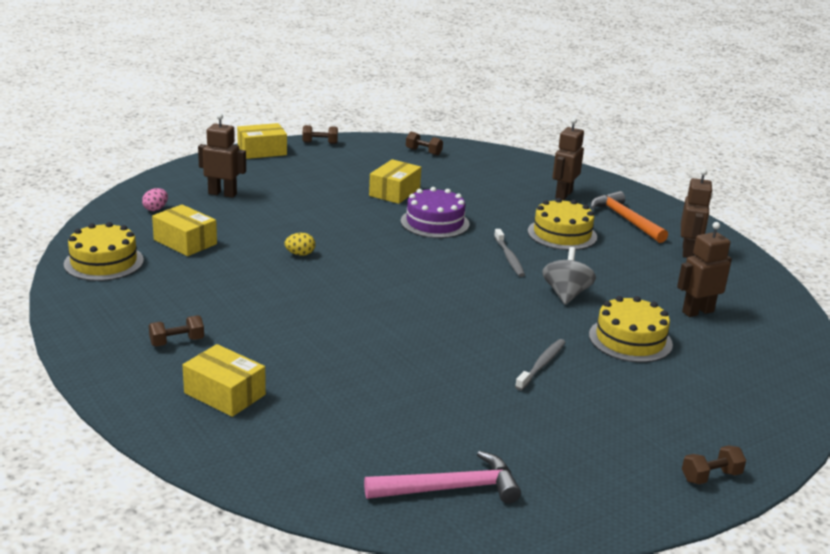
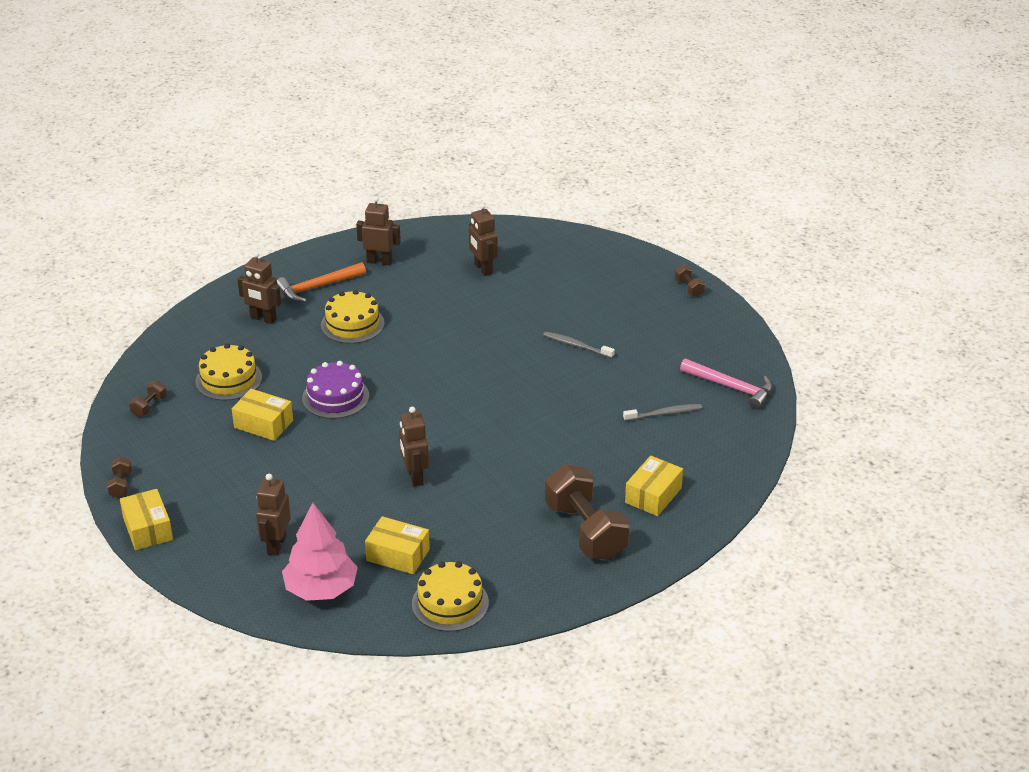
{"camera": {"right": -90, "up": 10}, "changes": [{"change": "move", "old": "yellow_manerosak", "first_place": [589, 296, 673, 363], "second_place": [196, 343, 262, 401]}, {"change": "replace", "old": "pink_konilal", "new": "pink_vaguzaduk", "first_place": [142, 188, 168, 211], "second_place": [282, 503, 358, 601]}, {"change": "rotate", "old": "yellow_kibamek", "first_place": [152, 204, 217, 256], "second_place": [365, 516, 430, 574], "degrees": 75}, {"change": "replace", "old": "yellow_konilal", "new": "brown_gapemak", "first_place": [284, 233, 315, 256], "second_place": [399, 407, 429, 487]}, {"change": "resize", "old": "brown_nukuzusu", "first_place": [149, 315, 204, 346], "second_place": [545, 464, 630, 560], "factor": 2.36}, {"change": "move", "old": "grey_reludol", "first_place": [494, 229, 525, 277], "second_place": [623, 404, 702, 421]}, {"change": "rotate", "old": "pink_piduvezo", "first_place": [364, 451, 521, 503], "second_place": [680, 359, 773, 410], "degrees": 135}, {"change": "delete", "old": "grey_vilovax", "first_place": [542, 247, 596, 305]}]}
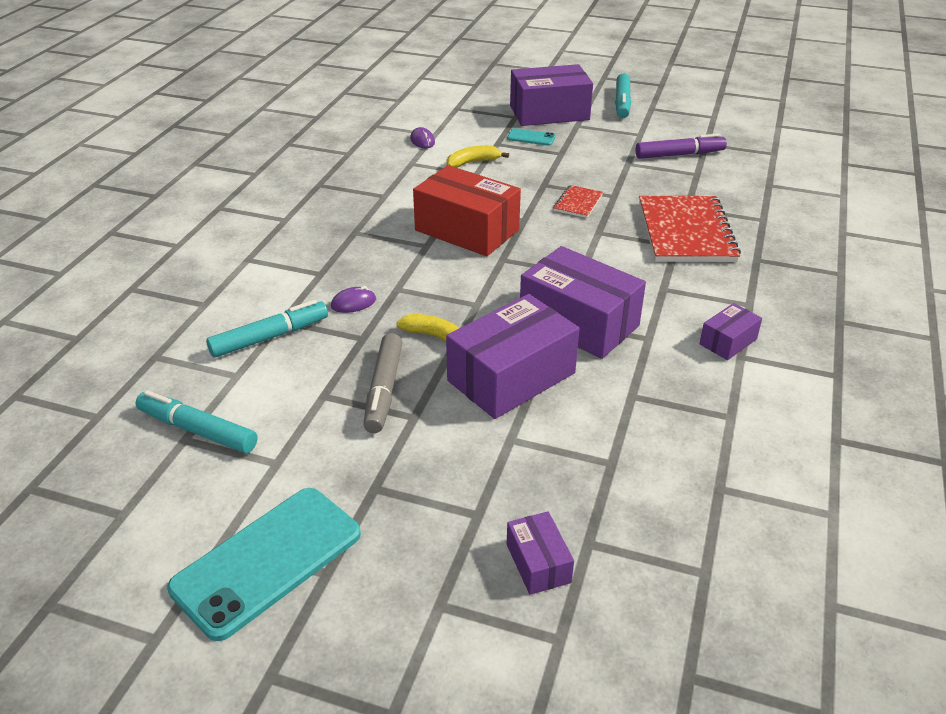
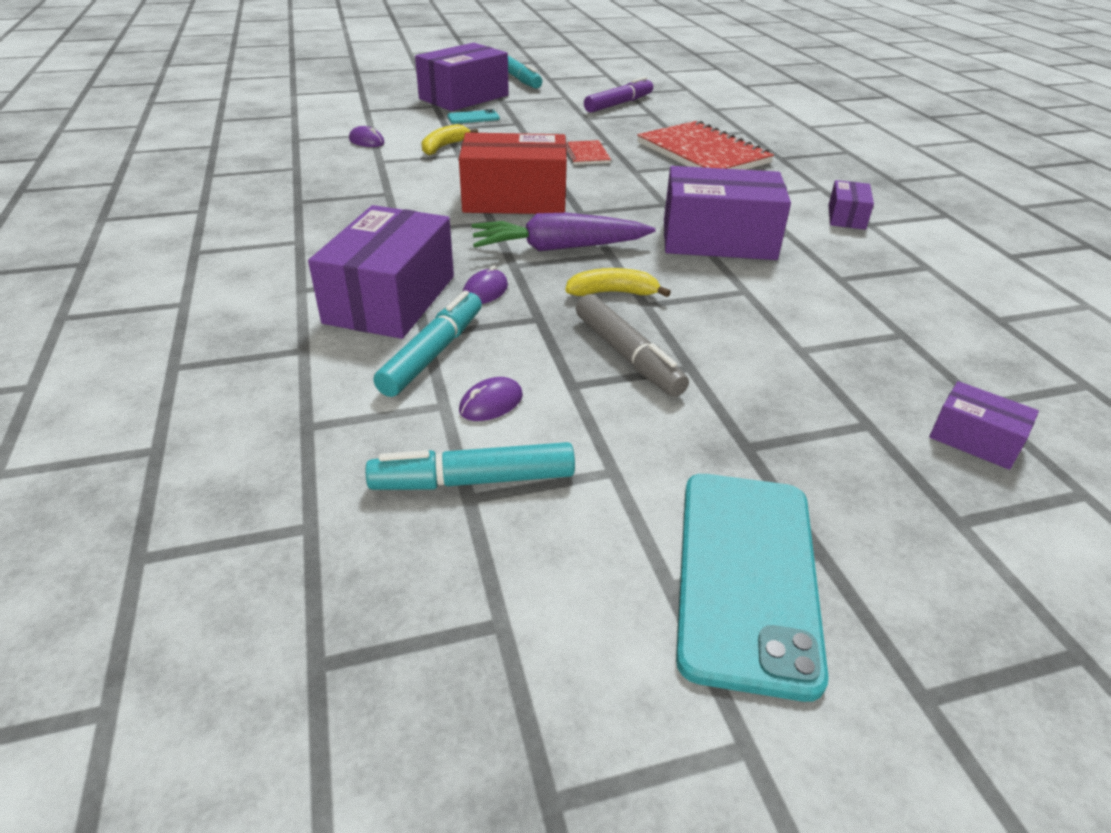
{"camera": {"right": -35, "up": 0}, "changes": [{"change": "move", "old": "purple_kibamek", "first_place": [446, 294, 580, 419], "second_place": [308, 205, 454, 339]}, {"change": "insert", "new": "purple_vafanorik", "second_place": [459, 377, 523, 421]}, {"change": "insert", "new": "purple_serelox", "second_place": [472, 213, 656, 251]}]}
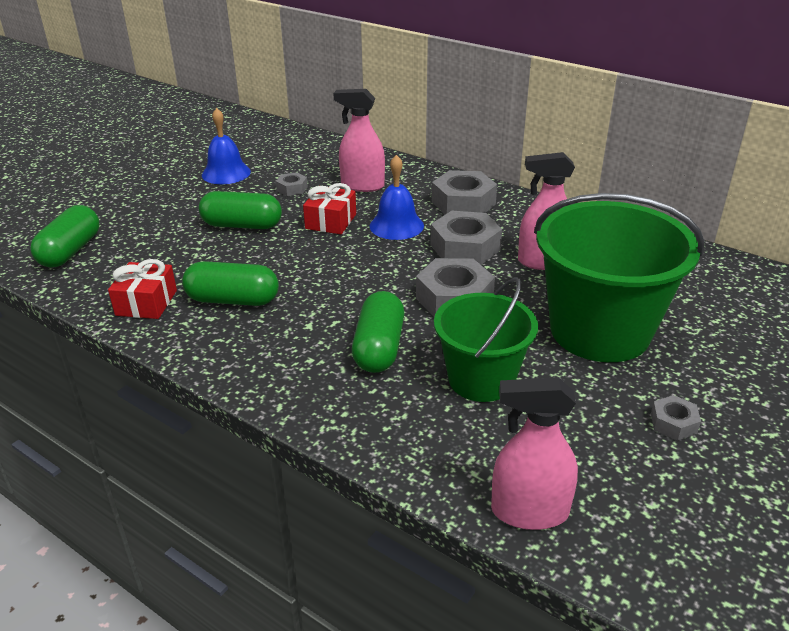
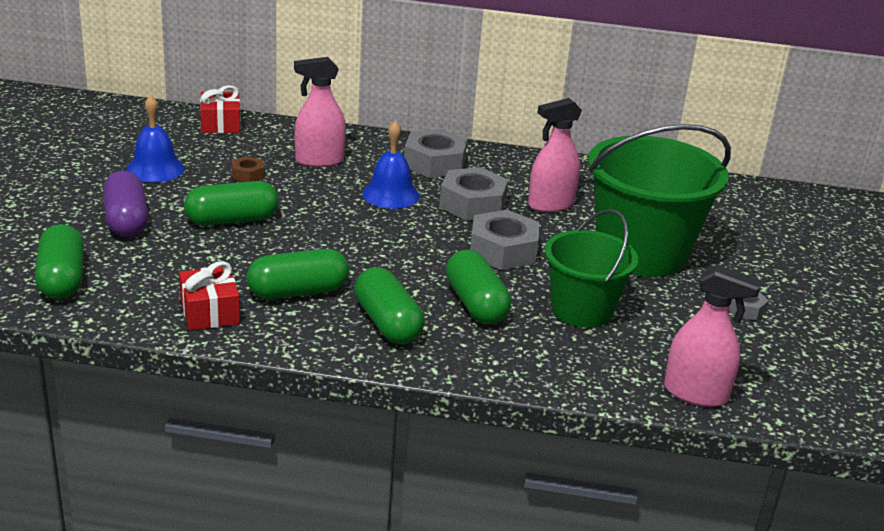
{"camera": {"right": -30, "up": -5}, "changes": [{"change": "insert", "new": "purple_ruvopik", "second_place": [103, 171, 148, 237]}, {"change": "move", "old": "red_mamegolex", "first_place": [303, 183, 356, 234], "second_place": [200, 85, 241, 133]}, {"change": "recolor", "old": "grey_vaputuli", "new": "brown_vaputuli", "first_place": [276, 172, 308, 196], "second_place": [232, 156, 264, 182]}, {"change": "insert", "new": "green_ruvopik", "second_place": [354, 267, 424, 344]}, {"change": "rotate", "old": "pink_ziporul", "first_place": [491, 378, 578, 530], "second_place": [664, 265, 762, 407], "degrees": -135}]}
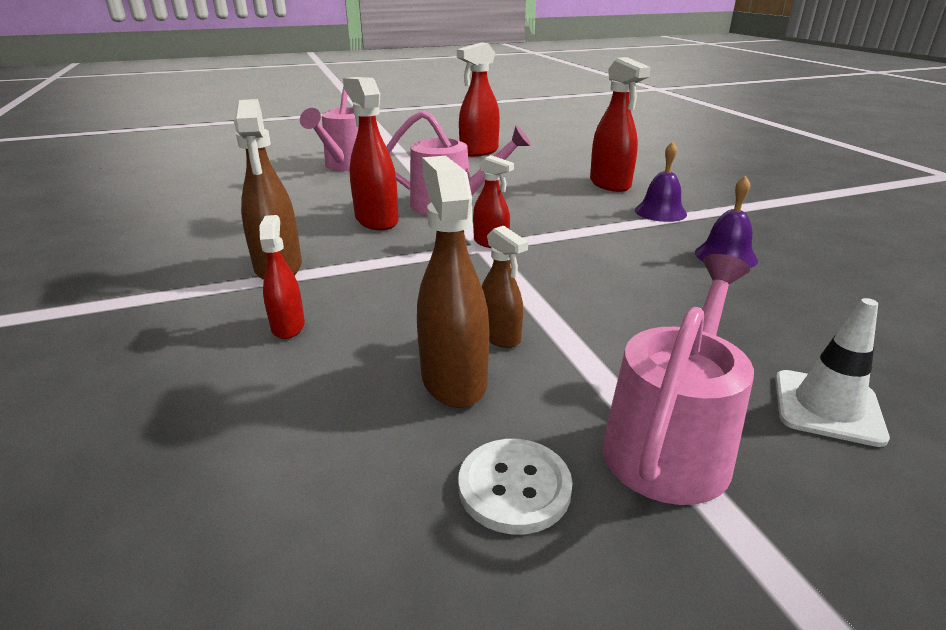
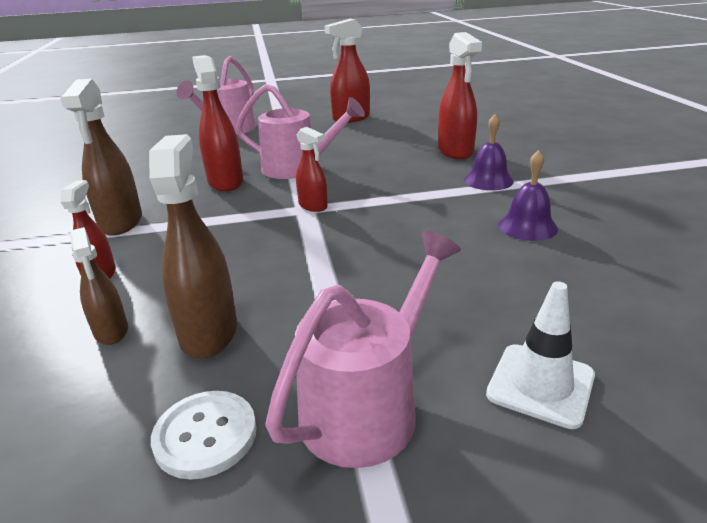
{"camera": {"right": 10, "up": 0}, "changes": [{"change": "move", "old": "brown_ziporul", "first_place": [482, 226, 528, 348], "second_place": [70, 227, 128, 345]}]}
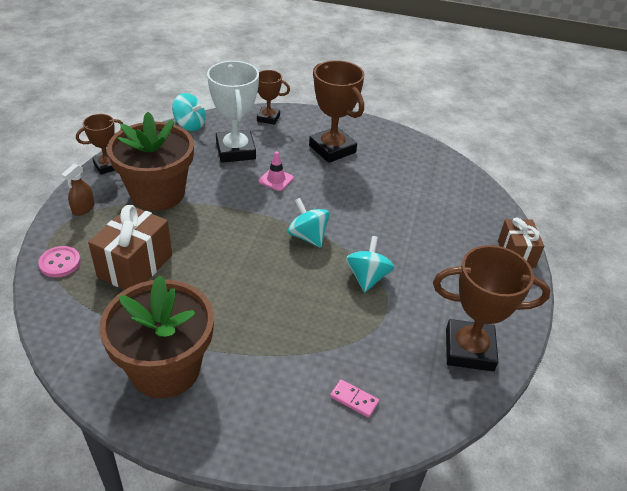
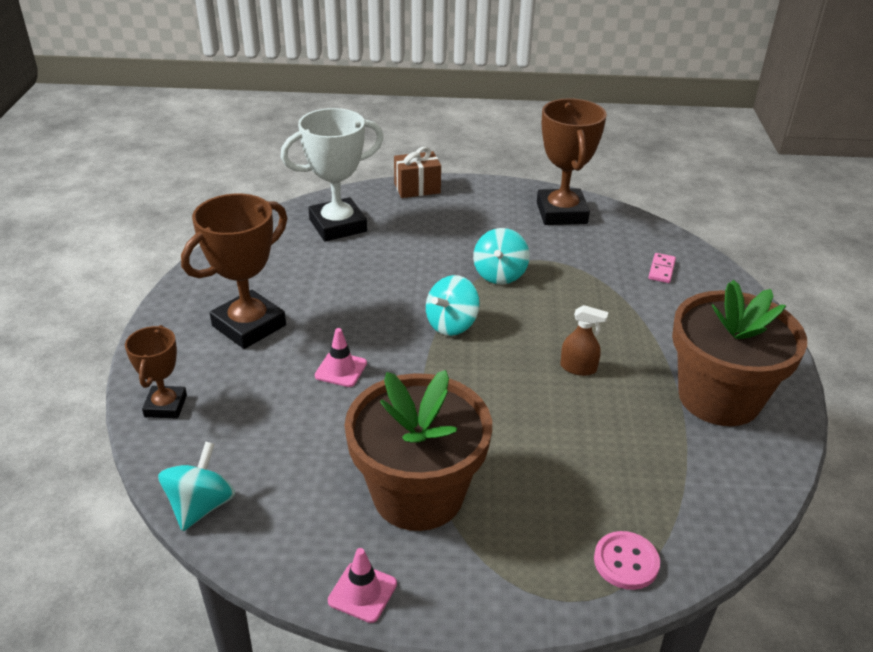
{"camera": {"right": -100, "up": -5}, "changes": [{"change": "move", "old": "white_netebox", "first_place": [207, 61, 259, 163], "second_place": [281, 108, 384, 241]}, {"change": "replace", "old": "brown_netebox", "new": "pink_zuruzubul", "first_place": [76, 114, 123, 175], "second_place": [328, 548, 397, 623]}, {"change": "rotate", "old": "turquoise_vilovax", "first_place": [346, 236, 394, 293], "second_place": [473, 228, 530, 284], "degrees": -75}, {"change": "move", "old": "brown_ziporul", "first_place": [61, 164, 95, 216], "second_place": [560, 305, 608, 376]}, {"change": "delete", "old": "brown_mamegolex", "first_place": [88, 205, 172, 290]}]}
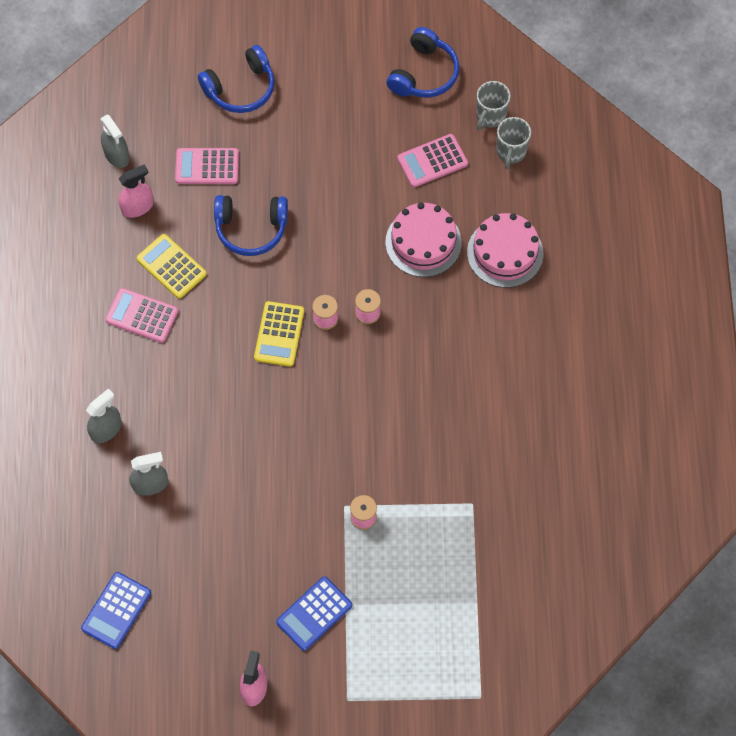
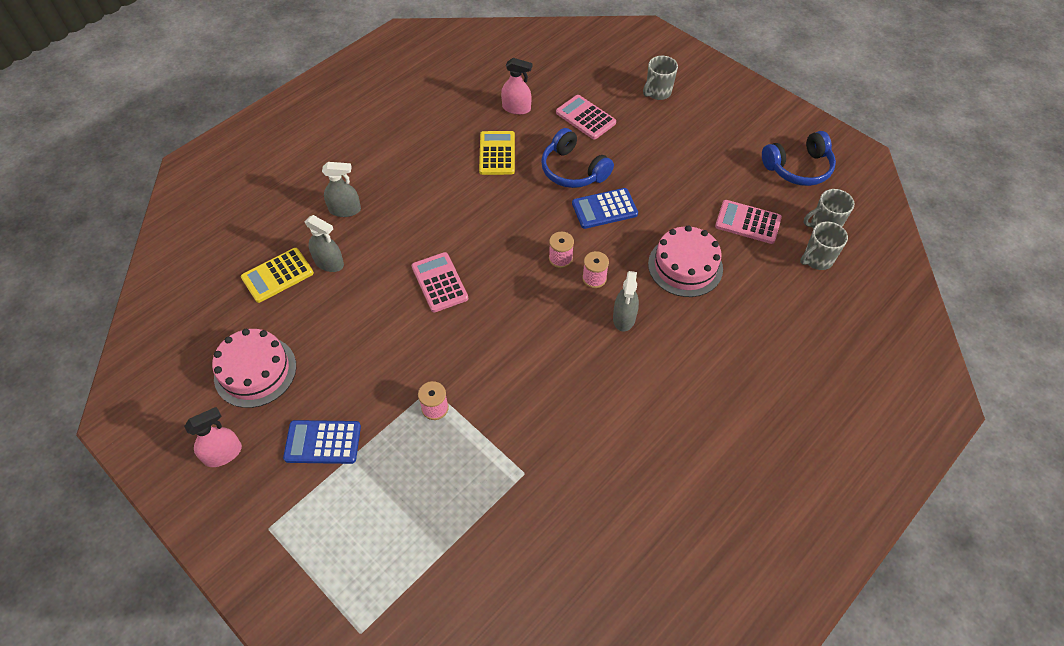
{"camera": {"right": 45, "up": -10}, "changes": [{"change": "move", "old": "pink_manerosak", "first_place": [467, 213, 543, 288], "second_place": [212, 329, 296, 408]}, {"change": "move", "old": "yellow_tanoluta", "first_place": [254, 301, 304, 367], "second_place": [241, 248, 314, 303]}, {"change": "move", "old": "pink_tanoluta", "first_place": [105, 288, 178, 343], "second_place": [412, 252, 468, 312]}, {"change": "move", "old": "blue_tanoluta", "first_place": [81, 572, 151, 649], "second_place": [572, 188, 638, 229]}, {"change": "move", "old": "grey_ziporul", "first_place": [101, 115, 130, 168], "second_place": [613, 271, 639, 331]}, {"change": "replace", "old": "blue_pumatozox", "new": "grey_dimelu", "first_place": [198, 45, 275, 113], "second_place": [643, 56, 678, 100]}]}
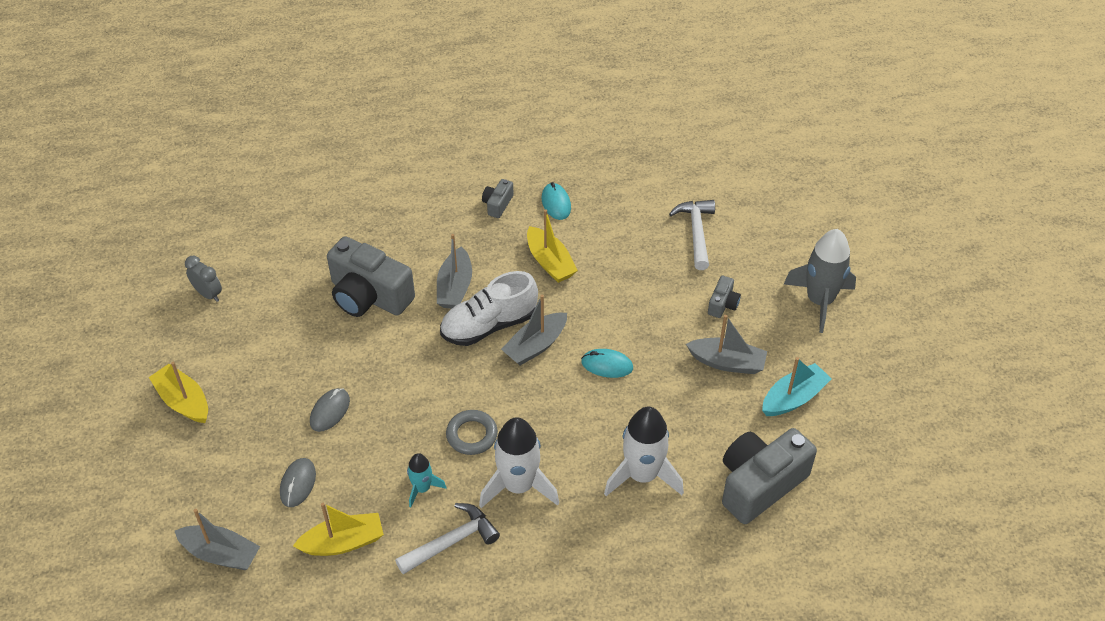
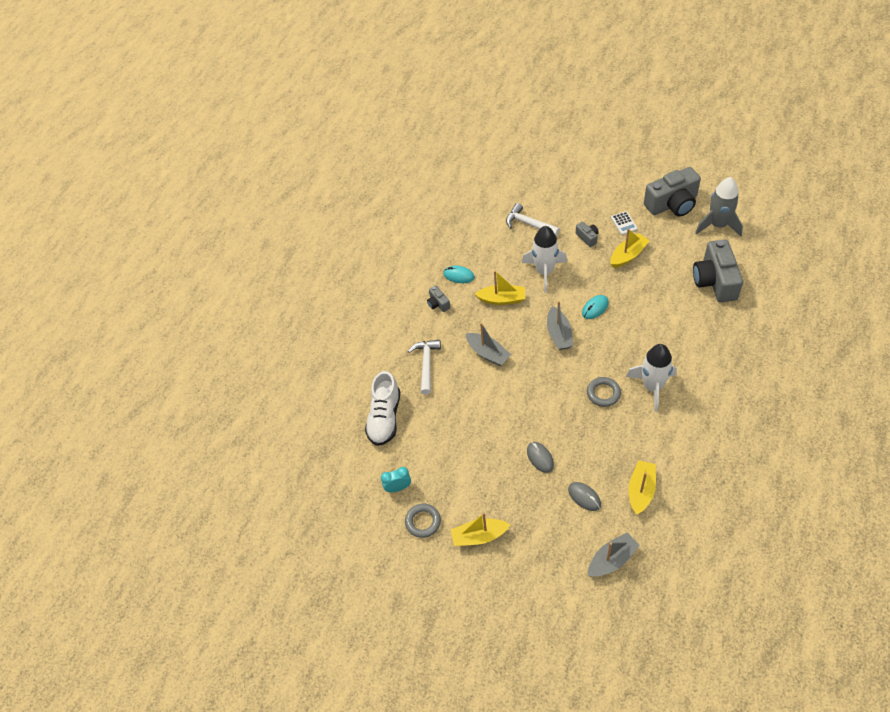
{"camera": {"right": -50, "up": 5}, "changes": [{"change": "move", "old": "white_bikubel", "first_place": [440, 271, 538, 346], "second_place": [365, 371, 400, 446]}, {"change": "recolor", "old": "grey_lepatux", "new": "turquoise_lepatux", "first_place": [185, 256, 222, 302], "second_place": [381, 467, 411, 492]}, {"change": "insert", "new": "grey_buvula", "second_place": [405, 504, 441, 538]}, {"change": "move", "old": "white_piduvezo", "first_place": [395, 503, 500, 574], "second_place": [408, 340, 441, 395]}, {"change": "move", "old": "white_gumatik", "first_place": [604, 407, 684, 496], "second_place": [522, 226, 567, 292]}, {"change": "insert", "new": "white_tanoluta", "second_place": [611, 211, 638, 235]}, {"change": "recolor", "old": "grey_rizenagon", "new": "yellow_rizenagon", "first_place": [686, 315, 767, 374], "second_place": [611, 228, 650, 268]}, {"change": "move", "old": "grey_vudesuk", "first_place": [327, 236, 415, 317], "second_place": [644, 167, 701, 217]}, {"change": "move", "old": "grey_gumatik", "first_place": [784, 229, 856, 333], "second_place": [695, 177, 743, 237]}, {"change": "delete", "old": "turquoise_gumatik", "first_place": [407, 453, 446, 507]}, {"change": "delete", "old": "turquoise_rizenagon", "first_place": [762, 357, 832, 416]}]}
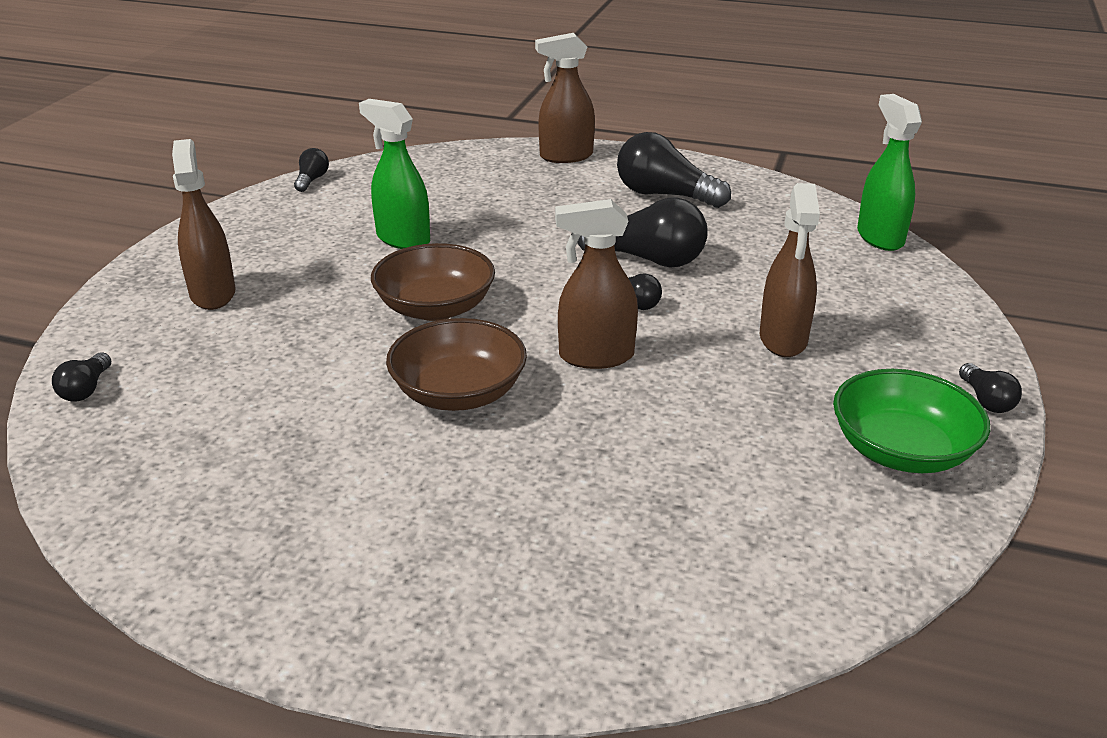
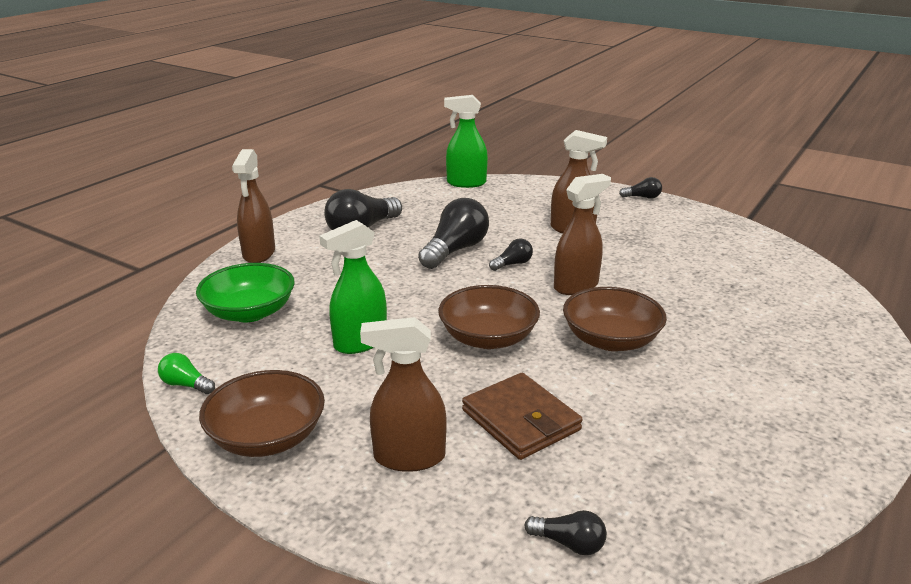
{"camera": {"right": -75, "up": -5}, "changes": [{"change": "recolor", "old": "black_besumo", "new": "green_besumo", "first_place": [294, 148, 329, 192], "second_place": [158, 353, 215, 394]}, {"change": "move", "old": "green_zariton", "first_place": [833, 369, 990, 473], "second_place": [196, 263, 295, 322]}, {"change": "insert", "new": "brown_zariton", "second_place": [199, 370, 325, 457]}, {"change": "insert", "new": "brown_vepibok", "second_place": [462, 373, 583, 460]}, {"change": "rotate", "old": "brown_ziporul", "first_place": [555, 199, 638, 369], "second_place": [554, 174, 611, 295], "degrees": -135}]}
